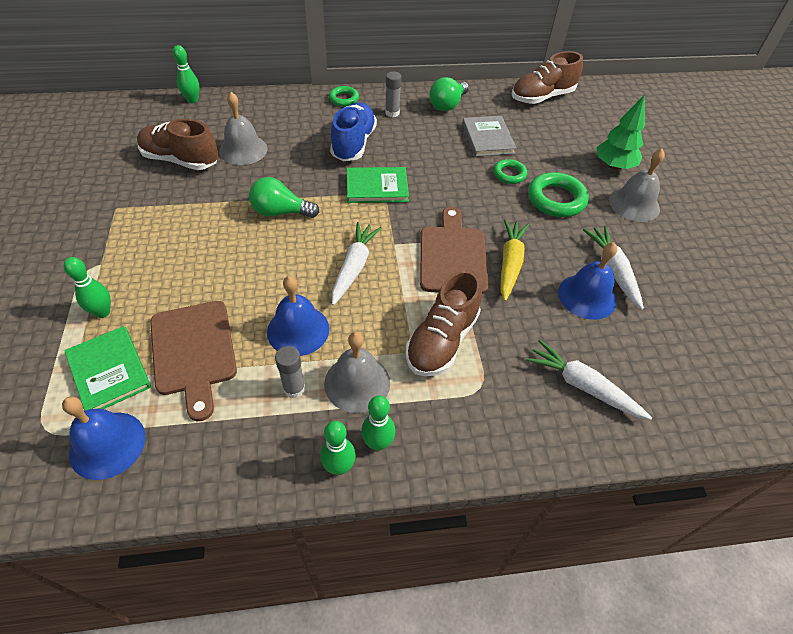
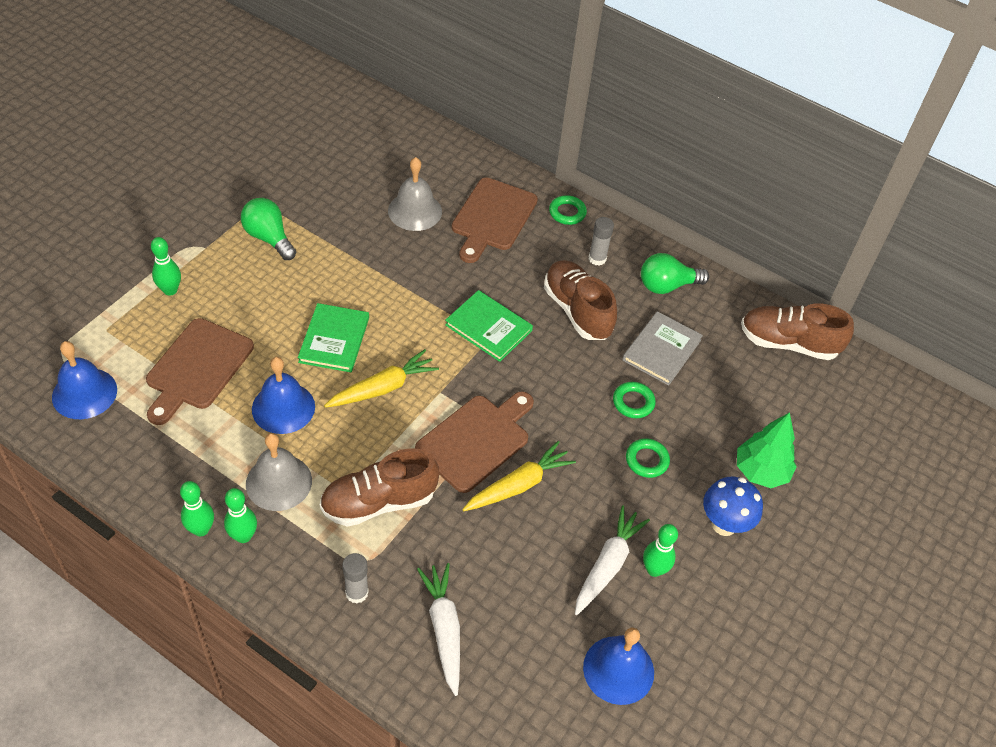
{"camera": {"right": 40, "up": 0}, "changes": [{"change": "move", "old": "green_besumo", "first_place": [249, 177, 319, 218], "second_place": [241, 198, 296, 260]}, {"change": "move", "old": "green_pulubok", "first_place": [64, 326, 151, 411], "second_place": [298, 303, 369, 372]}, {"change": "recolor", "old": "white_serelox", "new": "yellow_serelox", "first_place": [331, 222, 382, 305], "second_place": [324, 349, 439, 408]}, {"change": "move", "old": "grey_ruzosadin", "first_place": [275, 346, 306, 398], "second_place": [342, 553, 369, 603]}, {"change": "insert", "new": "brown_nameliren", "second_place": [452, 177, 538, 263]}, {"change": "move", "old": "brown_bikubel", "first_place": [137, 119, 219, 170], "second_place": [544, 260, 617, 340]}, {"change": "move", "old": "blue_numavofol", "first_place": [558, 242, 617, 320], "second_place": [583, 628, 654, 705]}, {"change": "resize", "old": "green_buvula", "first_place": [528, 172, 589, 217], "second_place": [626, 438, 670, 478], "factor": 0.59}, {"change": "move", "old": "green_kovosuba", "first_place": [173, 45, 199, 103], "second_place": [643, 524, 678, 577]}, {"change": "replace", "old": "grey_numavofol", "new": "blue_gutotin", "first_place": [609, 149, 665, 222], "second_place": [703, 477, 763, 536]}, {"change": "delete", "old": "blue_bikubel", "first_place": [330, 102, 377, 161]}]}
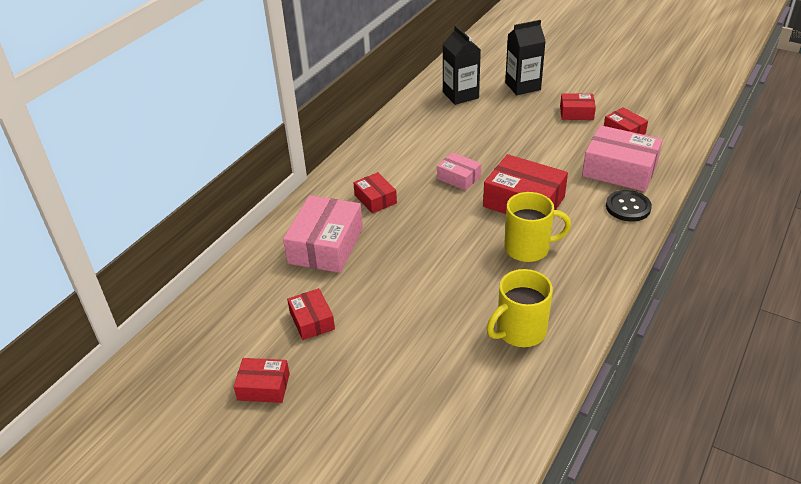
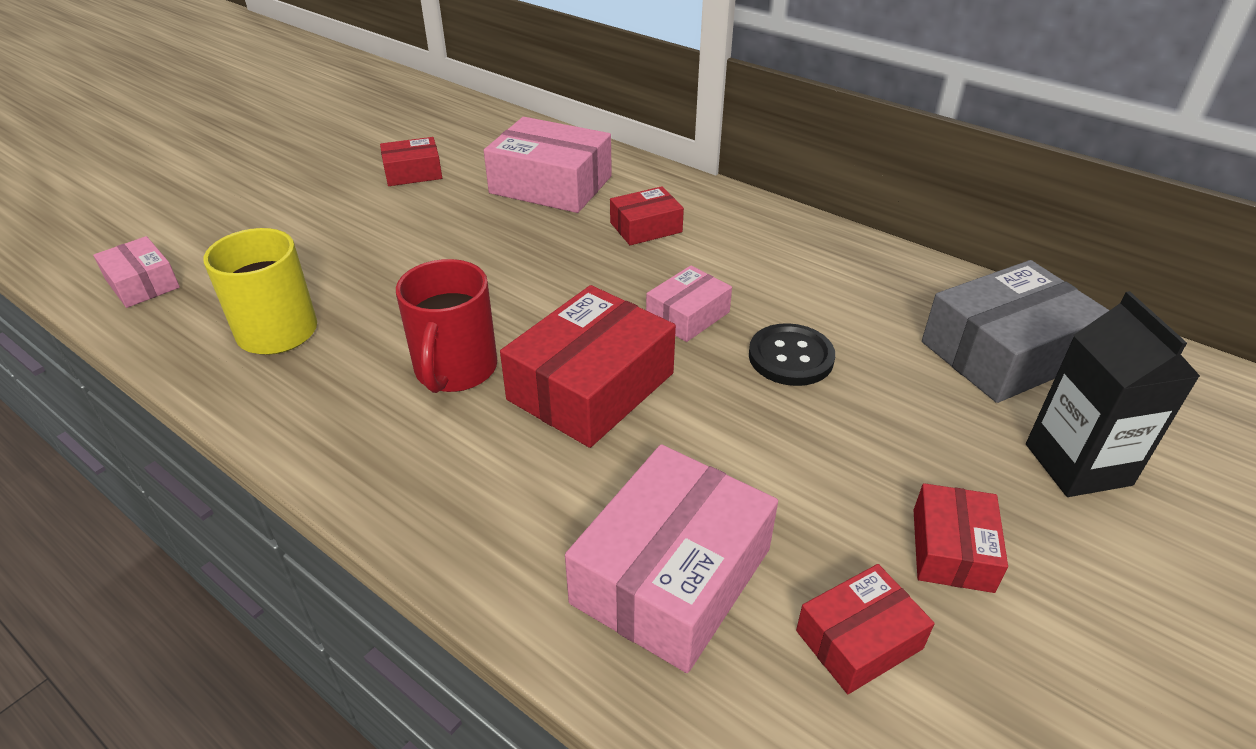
{"camera": {"right": 95, "up": 0}, "changes": [{"change": "insert", "new": "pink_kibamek", "second_place": [93, 236, 180, 308]}, {"change": "recolor", "old": "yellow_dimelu", "new": "red_dimelu", "first_place": [504, 192, 571, 262], "second_place": [396, 259, 497, 393]}, {"change": "move", "old": "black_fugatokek", "first_place": [606, 190, 652, 222], "second_place": [749, 323, 835, 386]}, {"change": "replace", "old": "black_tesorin", "new": "grey_kibamek", "first_place": [443, 25, 481, 105], "second_place": [922, 260, 1109, 403]}, {"change": "delete", "old": "red_kibamek", "first_place": [234, 358, 290, 403]}]}
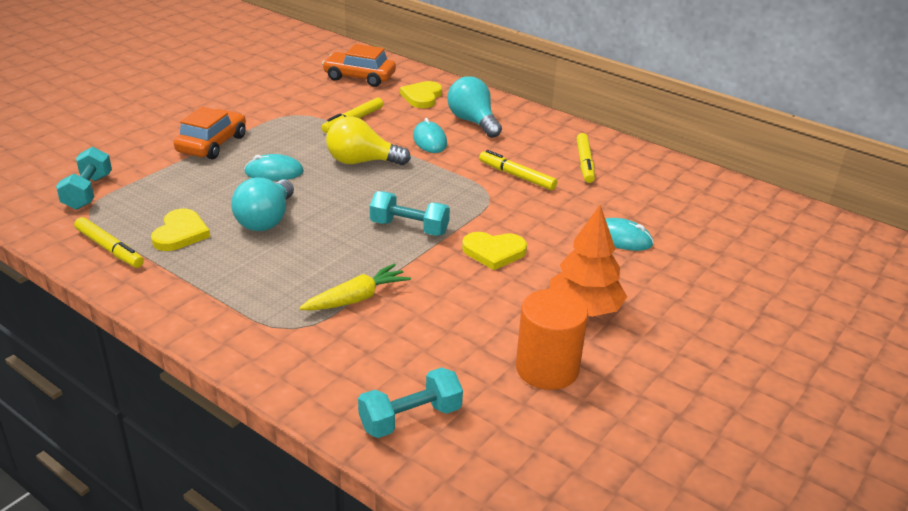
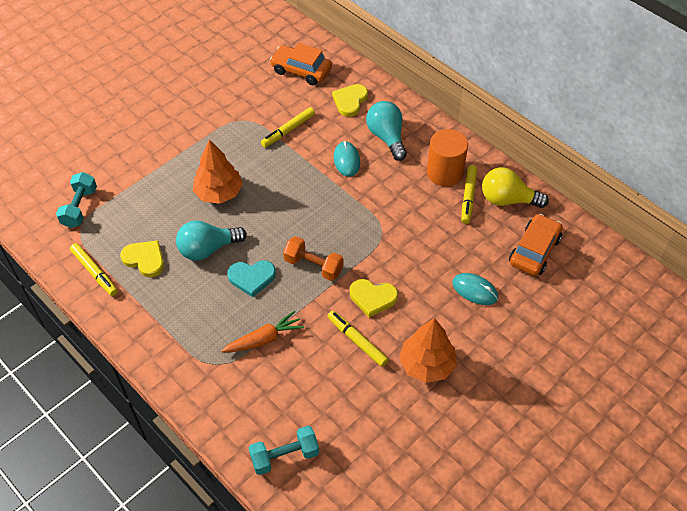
{"camera": {"right": 10, "up": 20}, "changes": [{"change": "rotate", "old": "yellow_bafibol", "first_place": [151, 209, 210, 251], "second_place": [120, 240, 164, 277], "degrees": -75}, {"change": "rotate", "old": "turquoise_besumo", "first_place": [231, 178, 294, 231], "second_place": [176, 220, 247, 261], "degrees": 45}, {"change": "replace", "old": "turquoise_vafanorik", "new": "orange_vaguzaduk", "first_place": [244, 154, 304, 181], "second_place": [192, 139, 243, 204]}, {"change": "recolor", "old": "yellow_serelox", "new": "orange_serelox", "first_place": [299, 263, 411, 311], "second_place": [221, 311, 304, 352]}, {"change": "insert", "new": "turquoise_bafibol", "second_place": [227, 260, 276, 297]}, {"change": "recolor", "old": "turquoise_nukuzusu", "new": "orange_nukuzusu", "first_place": [370, 191, 450, 236], "second_place": [283, 236, 343, 281]}, {"change": "move", "old": "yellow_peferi", "first_place": [479, 150, 557, 190], "second_place": [327, 311, 389, 367]}, {"change": "move", "old": "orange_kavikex", "first_place": [516, 289, 588, 390], "second_place": [427, 129, 468, 186]}, {"change": "move", "old": "yellow_besumo", "first_place": [326, 116, 411, 165], "second_place": [482, 167, 549, 208]}, {"change": "move", "old": "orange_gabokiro", "first_place": [174, 107, 246, 160], "second_place": [509, 214, 563, 276]}]}
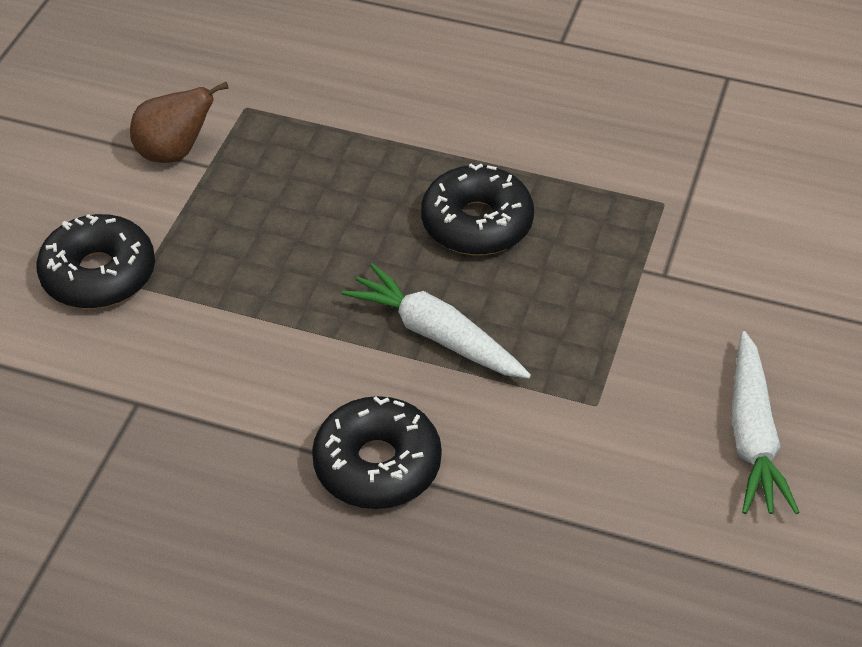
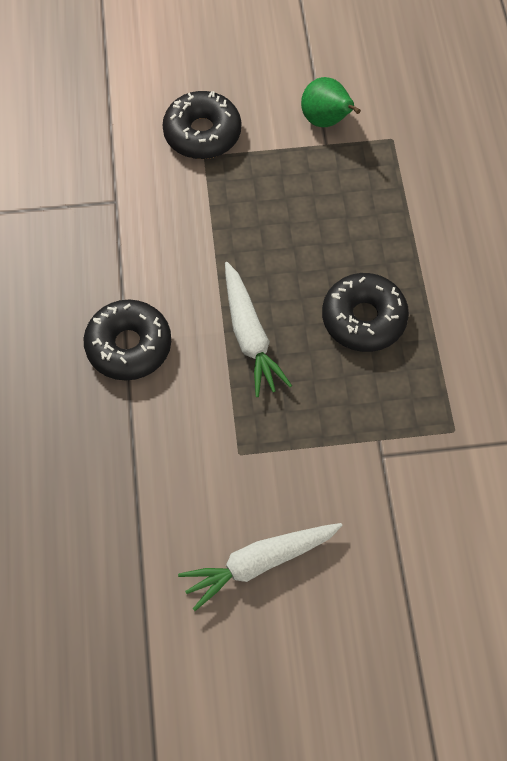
{"camera": {"right": 65, "up": 15}, "changes": [{"change": "rotate", "old": "white_serelox", "first_place": [342, 263, 531, 379], "second_place": [225, 262, 292, 397], "degrees": 150}, {"change": "recolor", "old": "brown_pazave", "new": "green_pazave", "first_place": [130, 82, 228, 163], "second_place": [301, 77, 361, 127]}]}
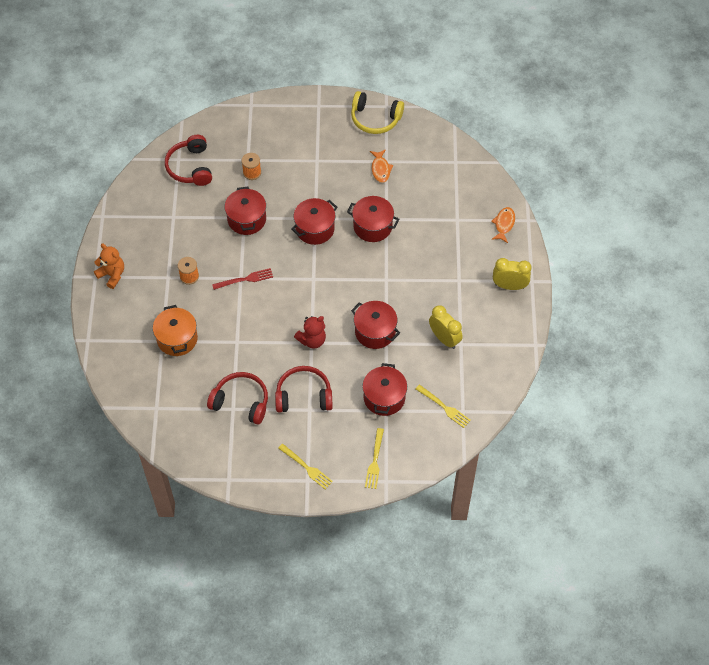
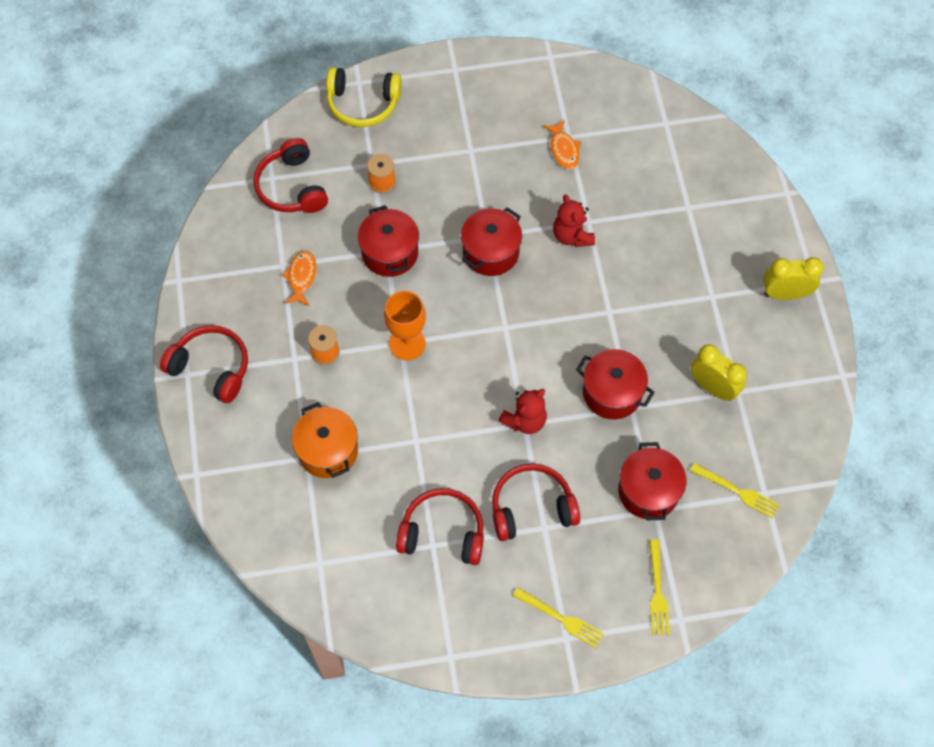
{"camera": {"right": -10, "up": 5}, "changes": [{"change": "replace", "old": "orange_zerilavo", "new": "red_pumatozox", "first_place": [94, 244, 124, 289], "second_place": [160, 325, 248, 403]}, {"change": "move", "old": "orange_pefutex", "first_place": [491, 207, 515, 243], "second_place": [282, 251, 317, 306]}, {"change": "move", "old": "yellow_pumatozox", "first_place": [351, 91, 404, 134], "second_place": [326, 67, 402, 127]}, {"change": "replace", "old": "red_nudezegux", "new": "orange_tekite", "first_place": [212, 268, 273, 290], "second_place": [384, 291, 426, 360]}, {"change": "replace", "old": "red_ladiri", "new": "red_zerilavo", "first_place": [347, 196, 399, 242], "second_place": [553, 194, 595, 247]}]}
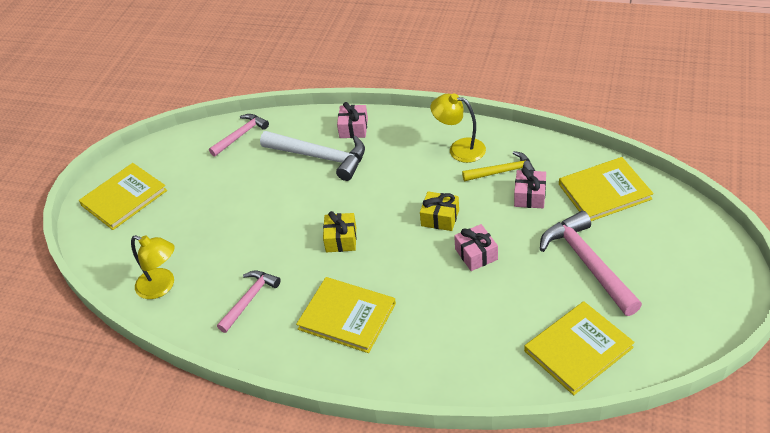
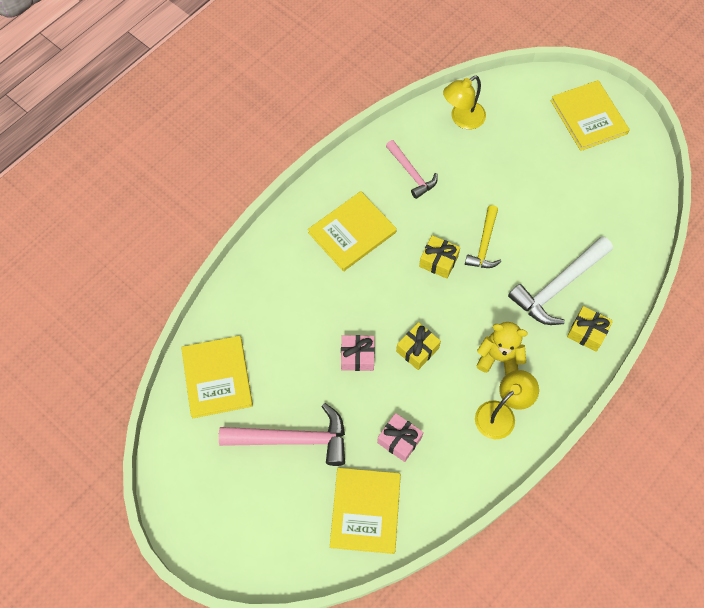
{"camera": {"right": 110, "up": 20}, "changes": [{"change": "move", "old": "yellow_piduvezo", "first_place": [462, 151, 535, 181], "second_place": [465, 205, 501, 268]}, {"change": "insert", "new": "yellow_zerilavo", "second_place": [477, 322, 528, 375]}, {"change": "recolor", "old": "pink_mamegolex", "new": "yellow_mamegolex", "first_place": [337, 102, 368, 138], "second_place": [567, 306, 613, 352]}, {"change": "delete", "old": "pink_piduvezo", "first_place": [209, 114, 269, 157]}]}
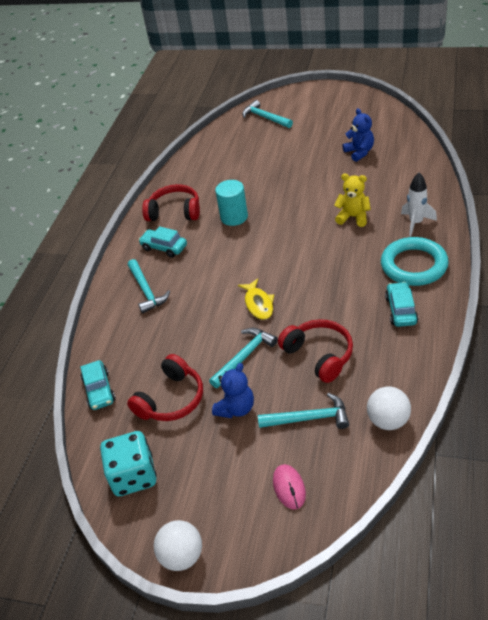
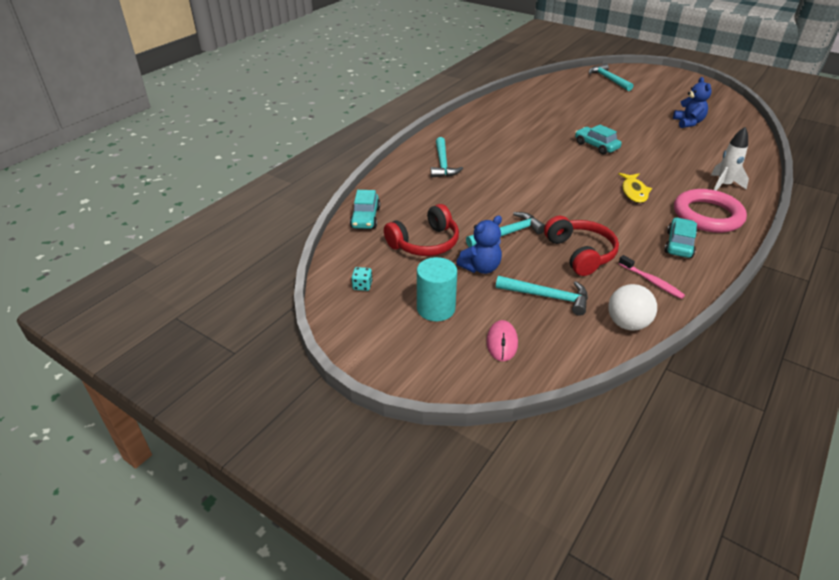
{"camera": {"right": 15, "up": -5}, "changes": [{"change": "resize", "old": "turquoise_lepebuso", "first_place": [100, 431, 157, 496], "second_place": [352, 267, 373, 291], "factor": 0.41}, {"change": "move", "old": "turquoise_kavikex", "first_place": [215, 180, 248, 226], "second_place": [417, 257, 457, 321]}, {"change": "move", "old": "turquoise_gabokiro", "first_place": [139, 226, 187, 258], "second_place": [575, 125, 622, 155]}, {"change": "move", "old": "yellow_pefutex", "first_place": [238, 279, 274, 320], "second_place": [618, 173, 652, 203]}, {"change": "insert", "new": "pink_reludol", "second_place": [618, 255, 685, 299]}, {"change": "recolor", "old": "turquoise_buvula", "new": "pink_buvula", "first_place": [381, 237, 449, 286], "second_place": [674, 189, 747, 233]}, {"change": "delete", "old": "red_pumatozox", "first_place": [142, 184, 200, 221]}, {"change": "delete", "old": "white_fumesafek", "first_place": [154, 520, 202, 571]}, {"change": "delete", "old": "yellow_zerilavo", "first_place": [334, 174, 371, 227]}]}
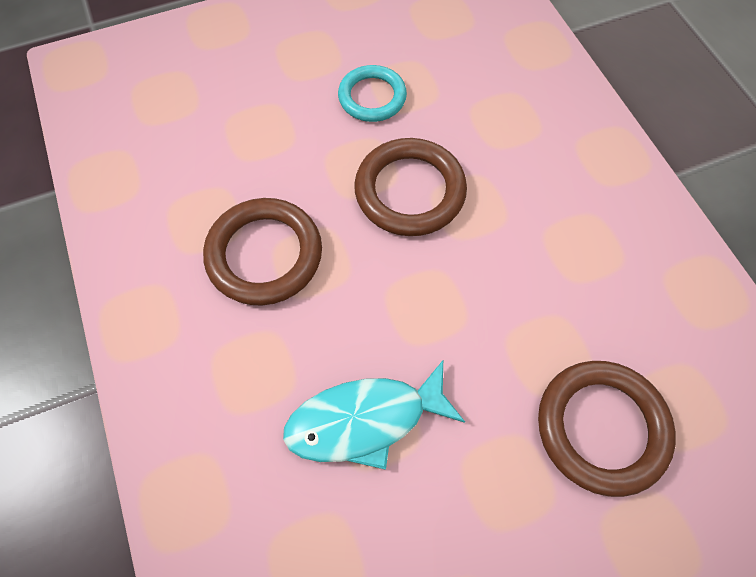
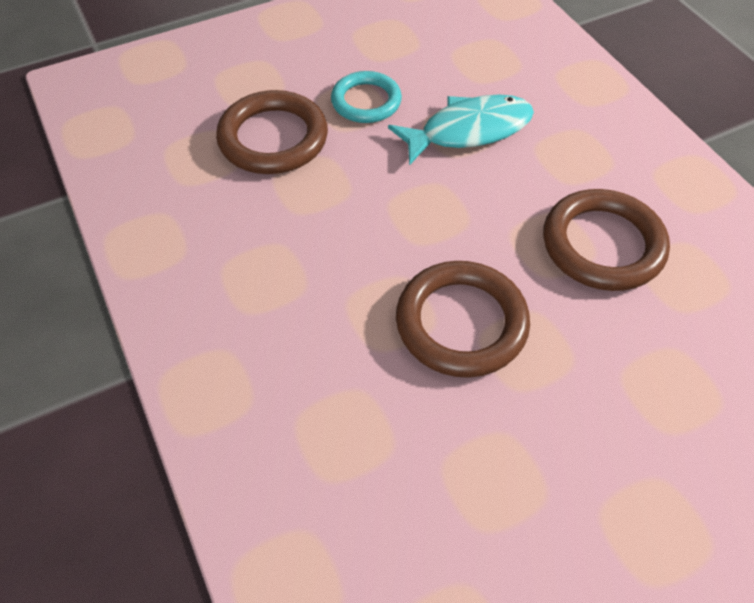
{"camera": {"right": 175, "up": -10}, "changes": [{"change": "move", "old": "turquoise_buvula", "first_place": [338, 65, 407, 122], "second_place": [331, 71, 402, 123]}]}
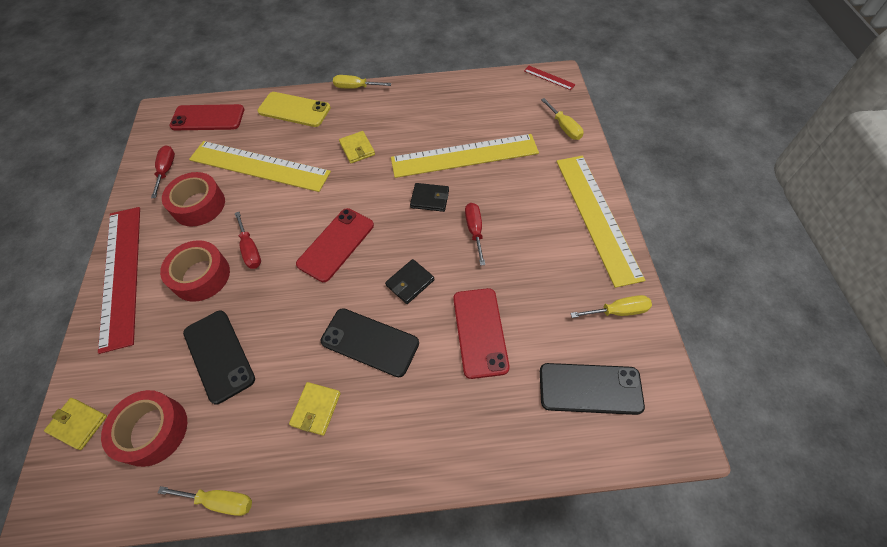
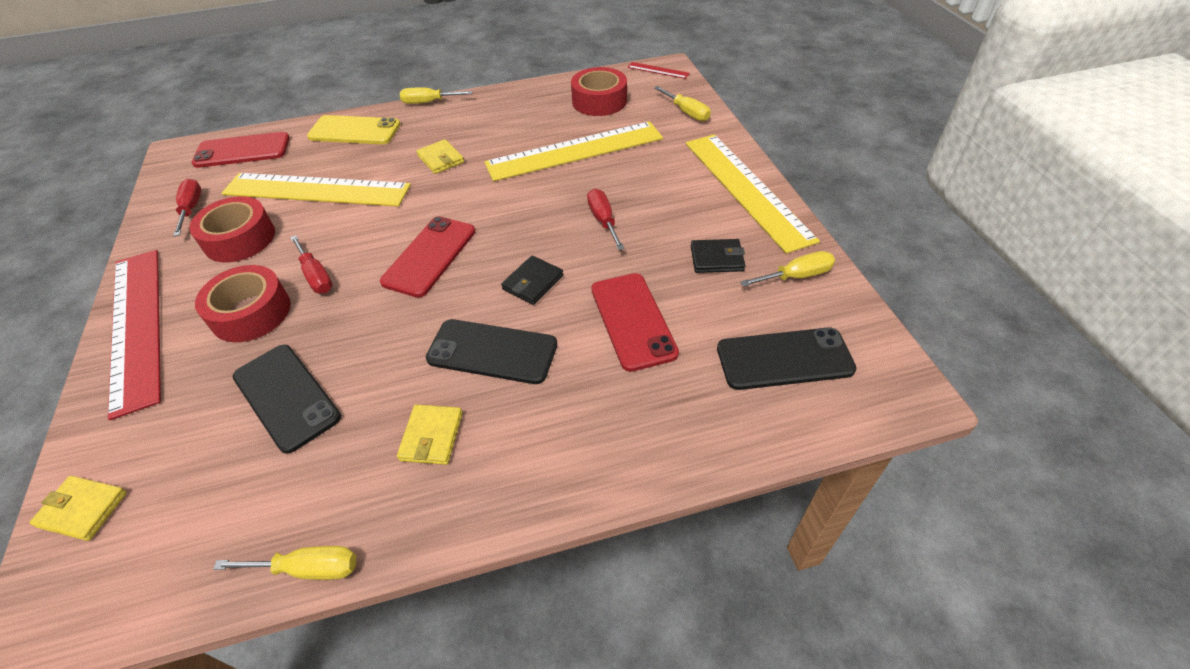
{"camera": {"right": -10, "up": -10}, "changes": [{"change": "move", "old": "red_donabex", "first_place": [101, 390, 187, 467], "second_place": [571, 67, 627, 116]}, {"change": "move", "old": "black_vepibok", "first_place": [410, 183, 449, 212], "second_place": [691, 239, 745, 273]}]}
